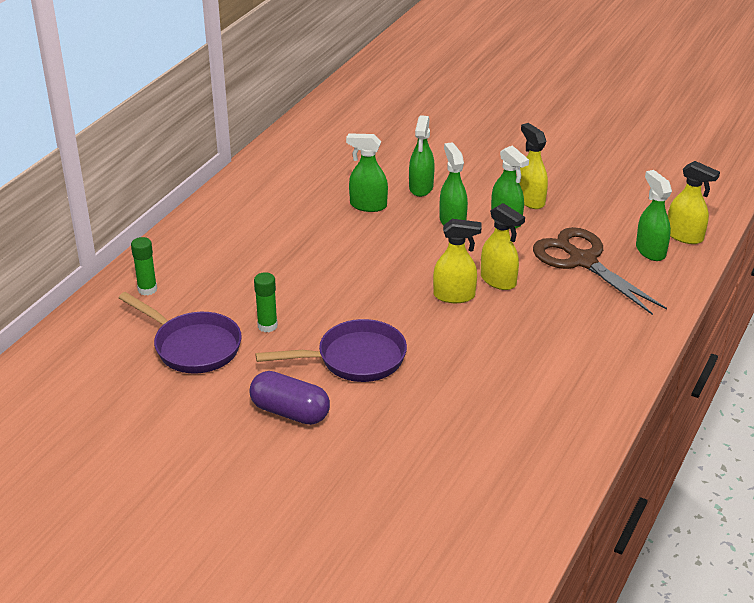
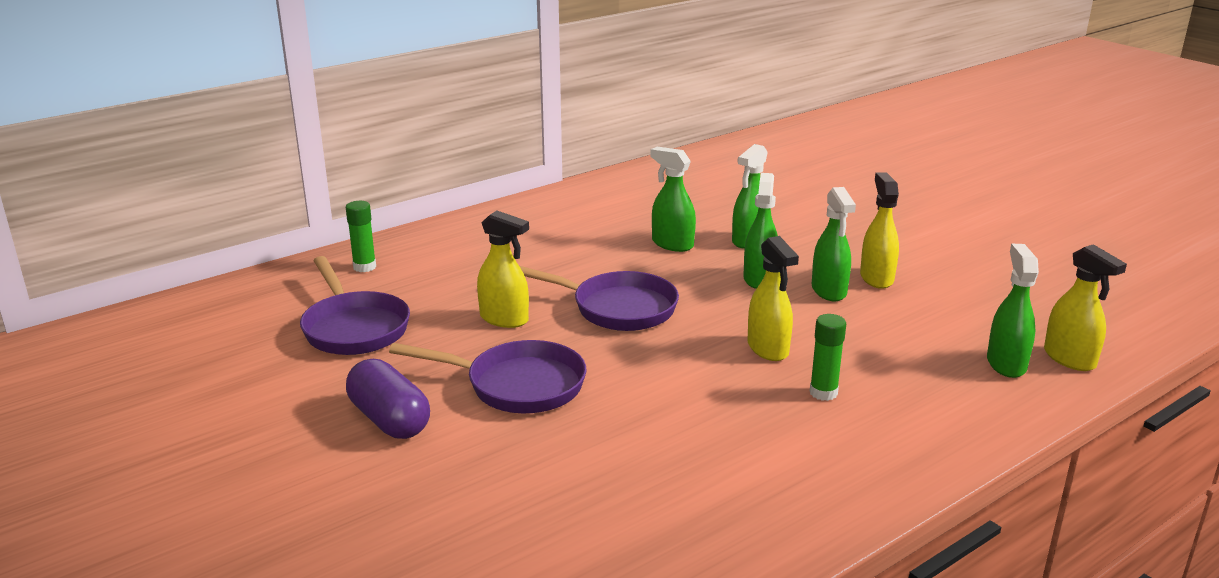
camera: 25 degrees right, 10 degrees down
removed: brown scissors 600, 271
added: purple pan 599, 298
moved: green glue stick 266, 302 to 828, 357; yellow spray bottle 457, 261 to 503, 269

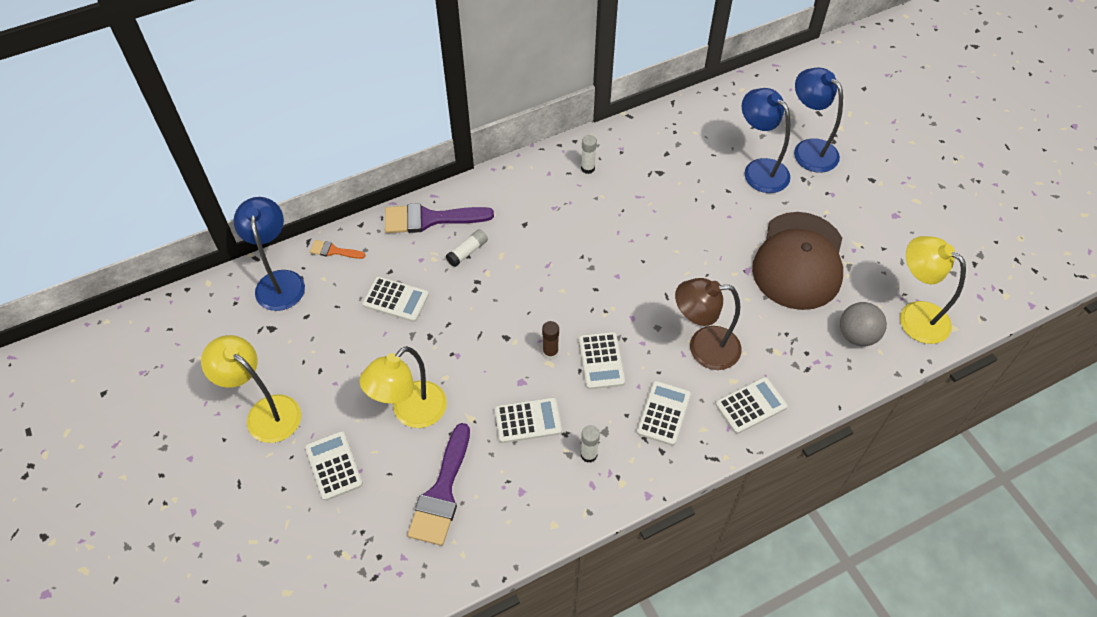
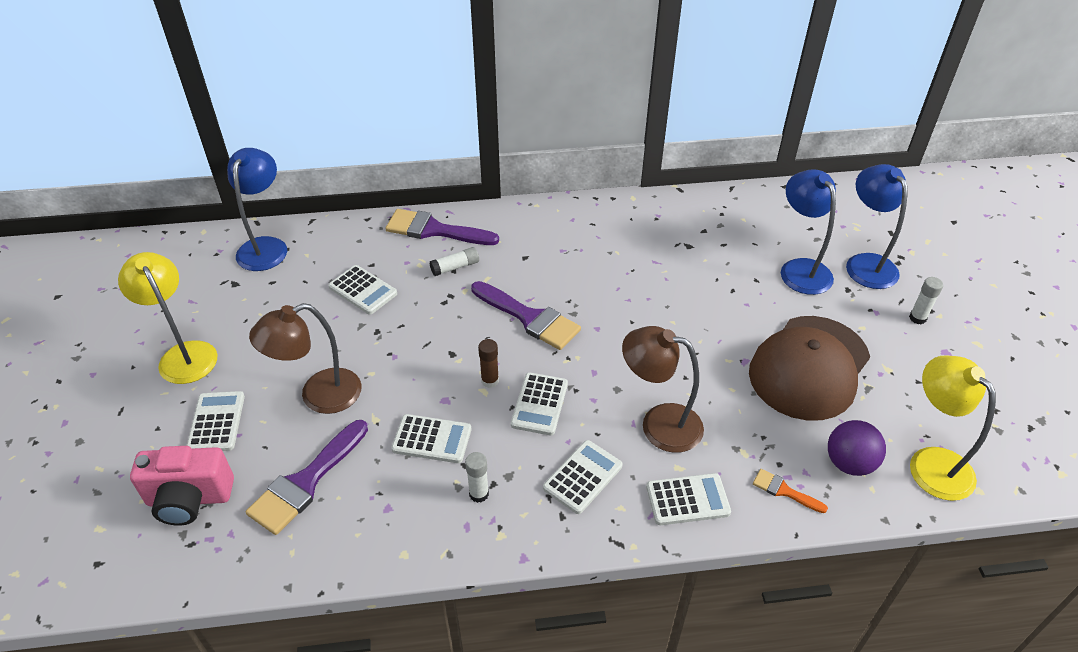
camera: 20 degrees right, 10 degrees down
added: pink camera 182, 486; purple brush 526, 315
moved: orange brush 337, 249 to 790, 491; white glue stick 589, 154 to 926, 300
recoloured: yellow lamp 403, 387 to brown lamp 305, 358; grey ball 863, 324 to purple ball 857, 448

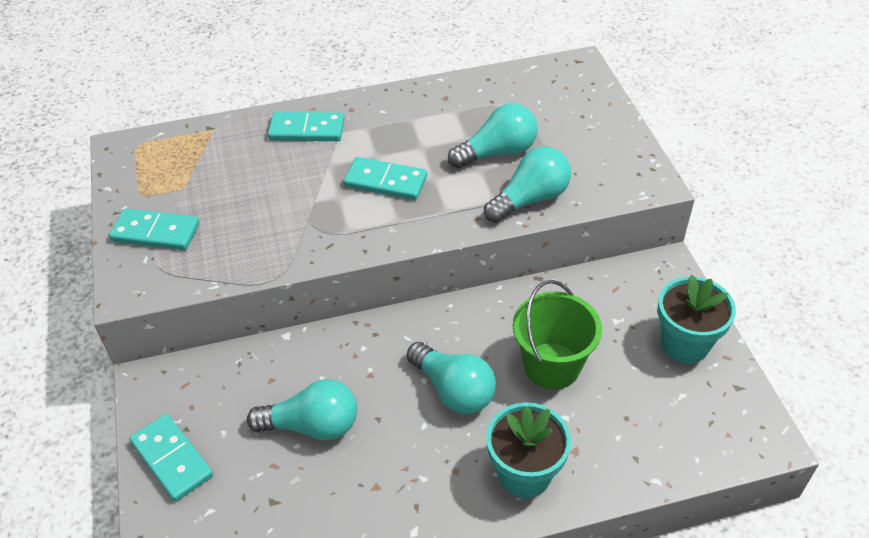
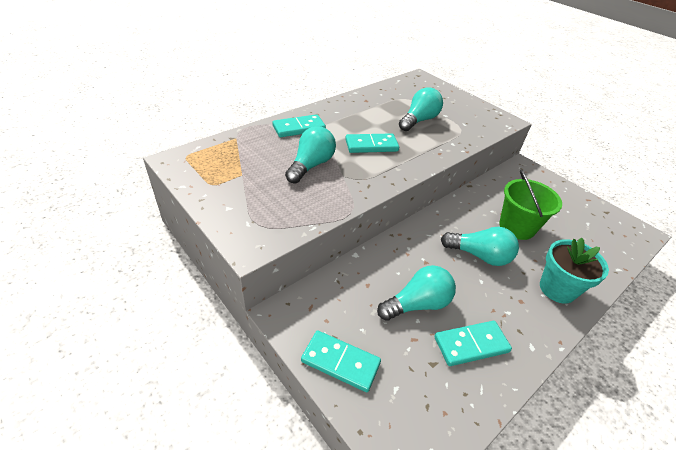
camera: 30 degrees left, 5 degrees down
removed: turquoise flower pot 696, 319
moved: turquoise domino 154, 229 to 473, 343; turquoise light bulb 527, 185 to 310, 154

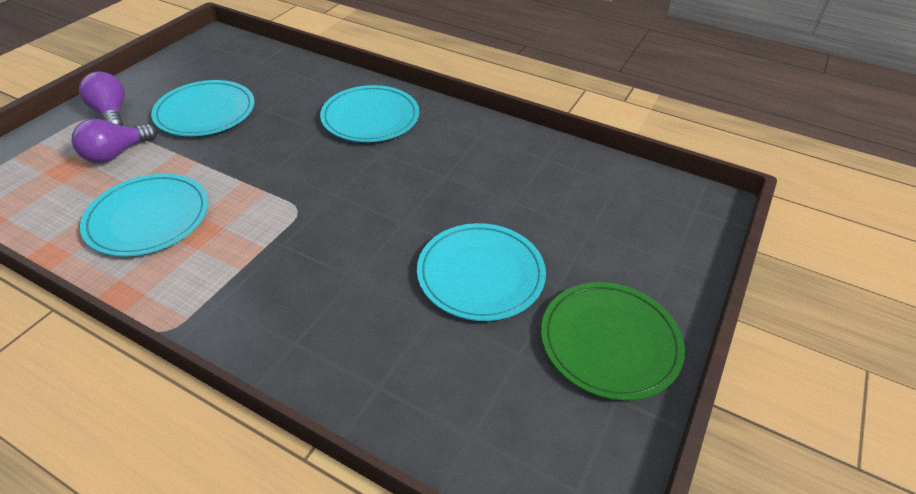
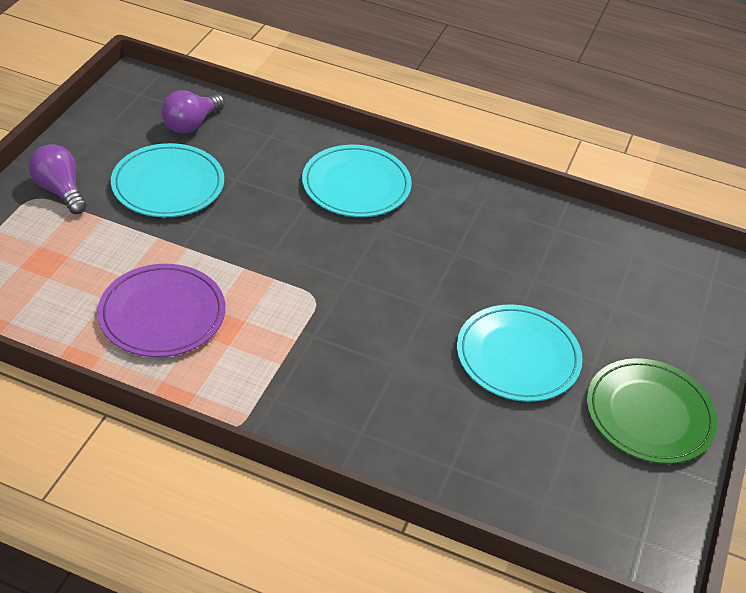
camera: 10 degrees left, 0 degrees up
moved: purple light bulb 114, 141 to 193, 112
recoloured: turquoise plate 144, 215 to purple plate 161, 310

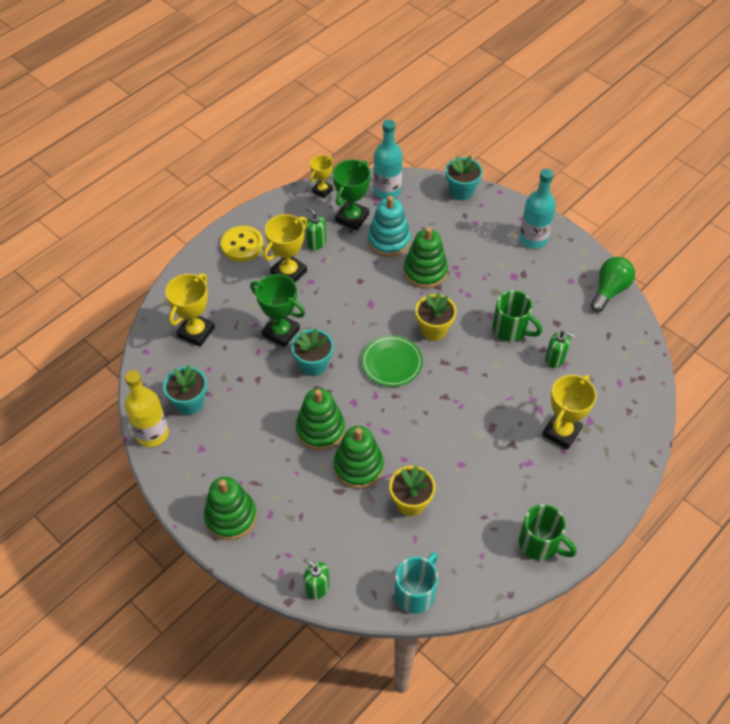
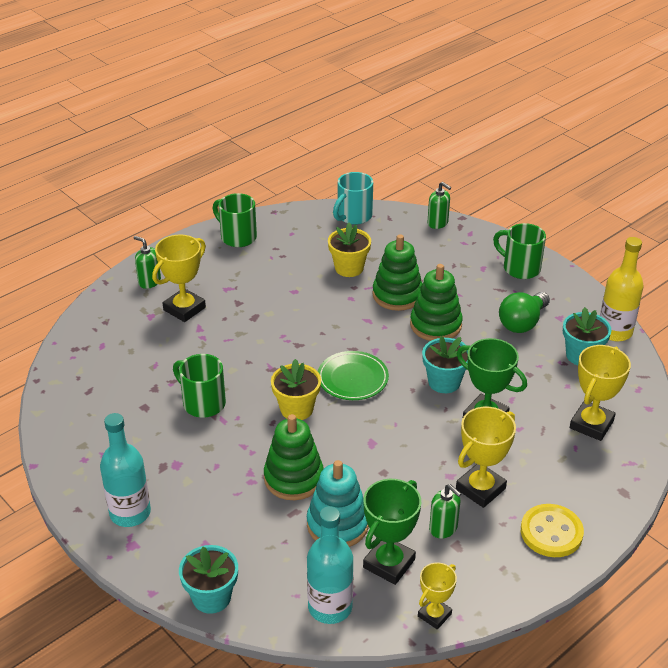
camera: 175 degrees left, 15 degrees down
moved: green soap dispenser 560, 349 to 147, 262; green light bulb 612, 284 to 524, 312
replaced: green stacking toy 230, 508 to green mug 519, 251

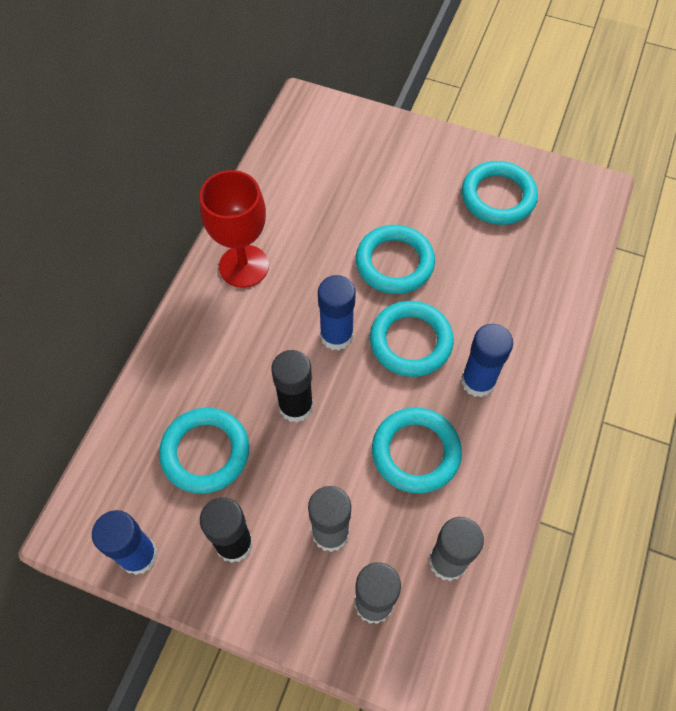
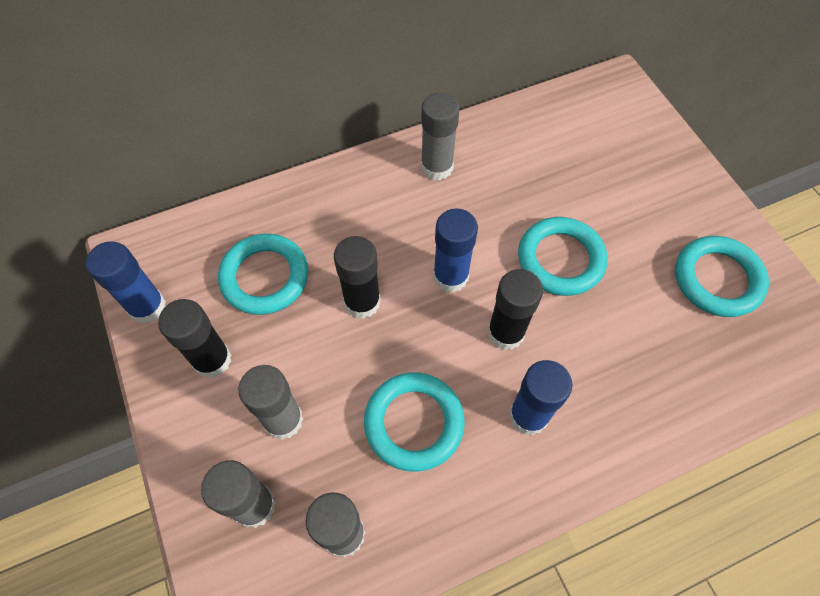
camera: 45 degrees right, 0 degrees up
replaced: red goblet 234, 229 to grey glue stick 440, 136; turquoise ring 412, 339 to black glue stick 515, 309

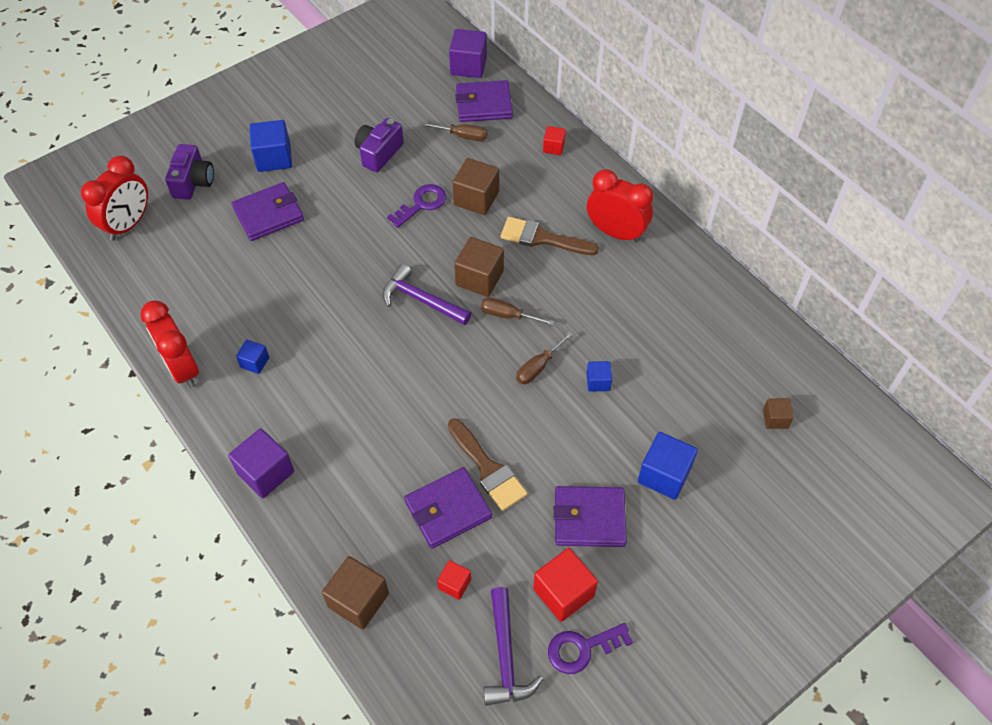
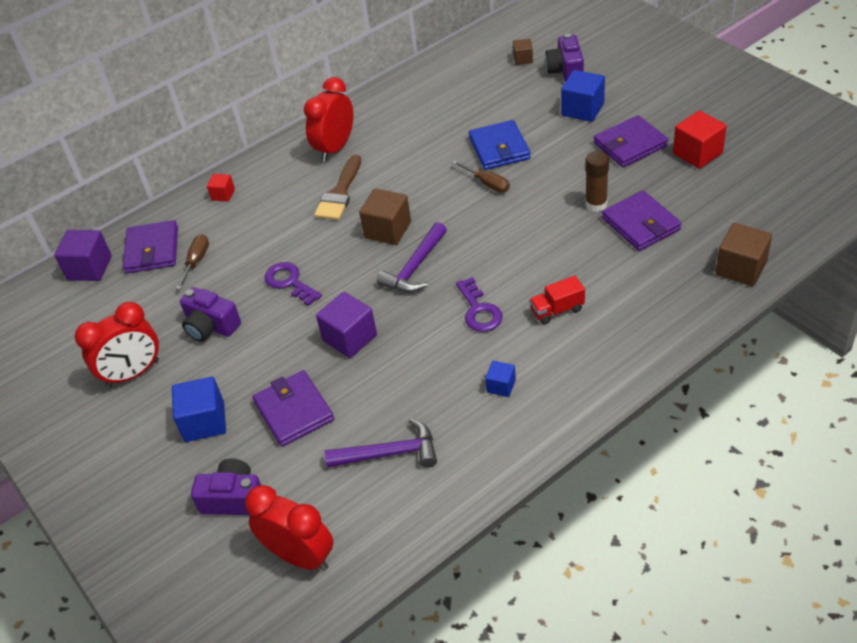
camera: 85 degrees left, 10 degrees down
removed: red cube 454, 580; brown cube 475, 186; brown screwdriver 518, 311
added: red truck 557, 300; purple camera 564, 57
moved: red clock 169, 344 to 117, 344; purple cube 261, 463 to 346, 325; purple hammer 513, 646 to 380, 443; purple key 590, 648 to 479, 304
replaced: brown brush 487, 465 to brown glue stick 597, 181; blue cube 599, 376 to blue wallet 500, 145
turned: purple wallet 590, 516 = 631, 141 60 degrees clockwise

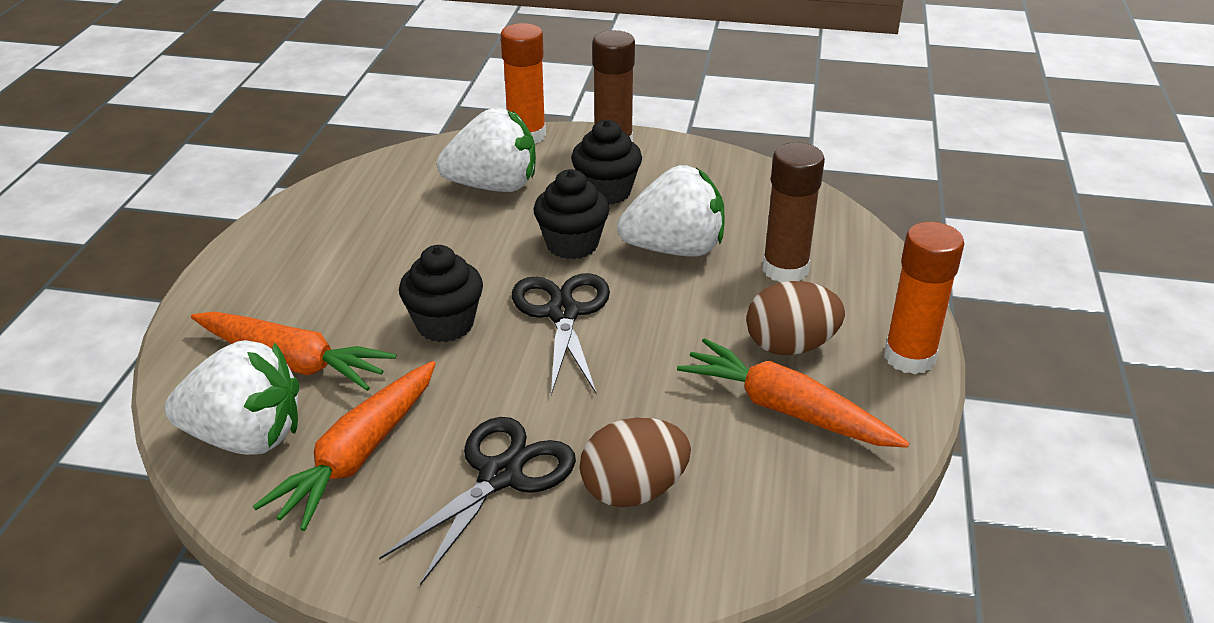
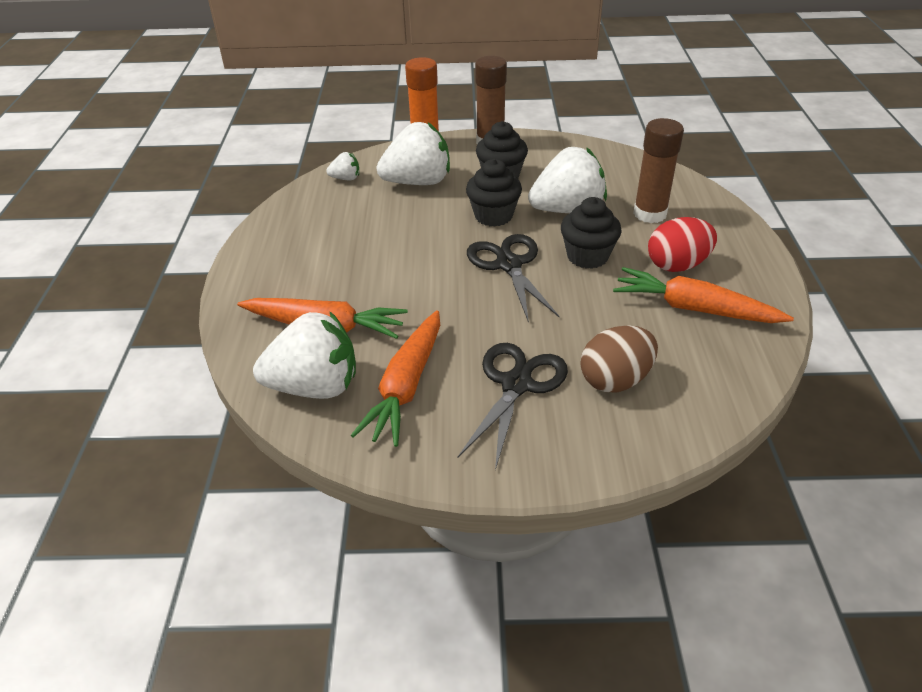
camera: 10 degrees left, 5 degrees up
removed: orange glue stick 924, 298
added: white strawberry 342, 166
moved: black cupcake 441, 293 to 591, 233
recoloured: brown egg 795, 318 to red egg 682, 244

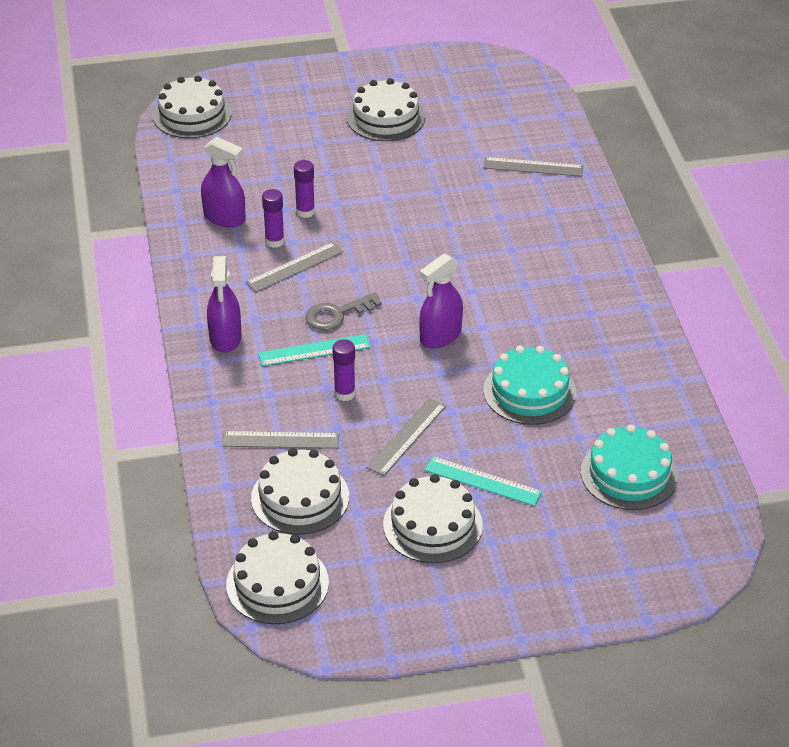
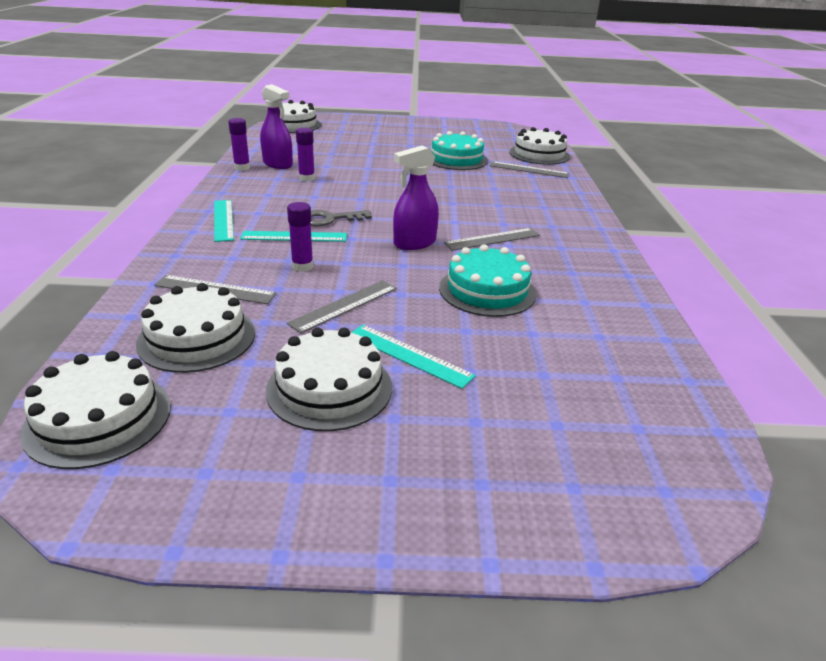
camera: 10 degrees right, 10 degrees down
moved: grey ruler 295, 267 to 492, 239; purple glue stick 304, 189 to 239, 144; white cake 386, 109 to 539, 146; turquoise cake 629, 467 to 459, 150
replaced: purple spray bottle 224, 304 to turquoise ruler 224, 221

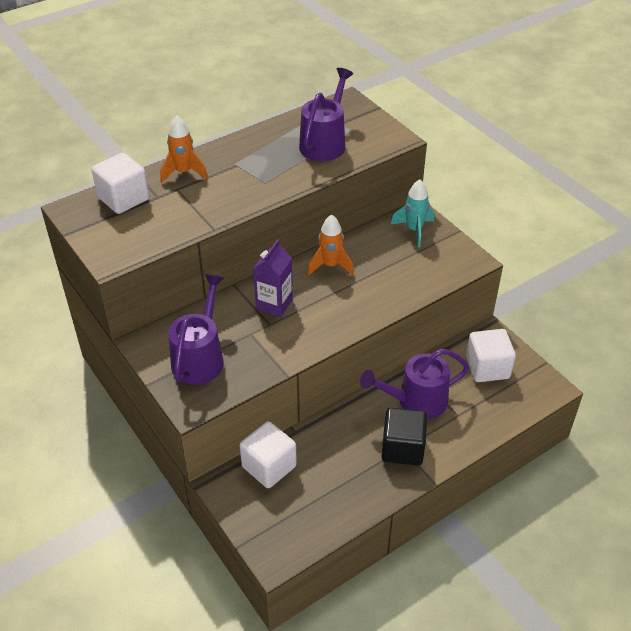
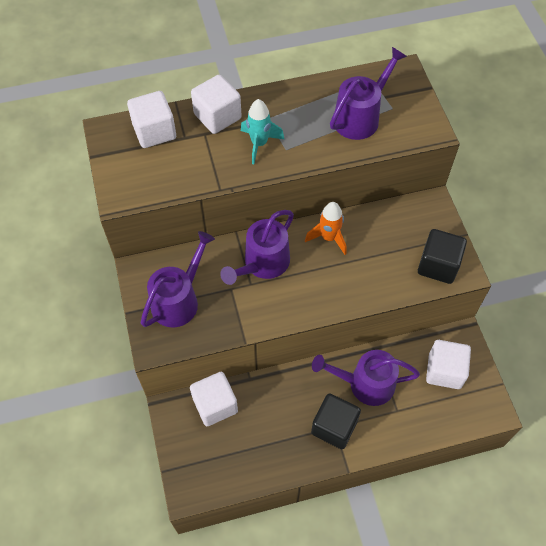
camera: 20 degrees right, 15 degrees up
added: black cube 442, 256
moved: turquoise rocket 412, 213 to 262, 131
replaced: orange rocket 184, 149 to white cube 216, 104; purple carton 273, 278 to purple watering can 257, 247

